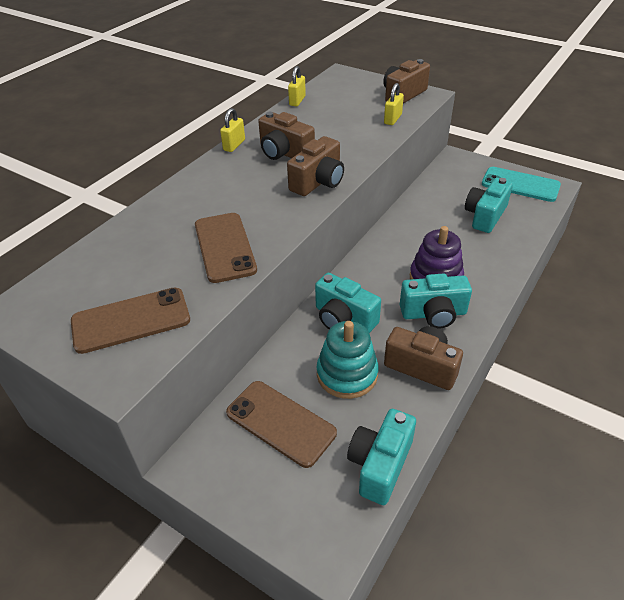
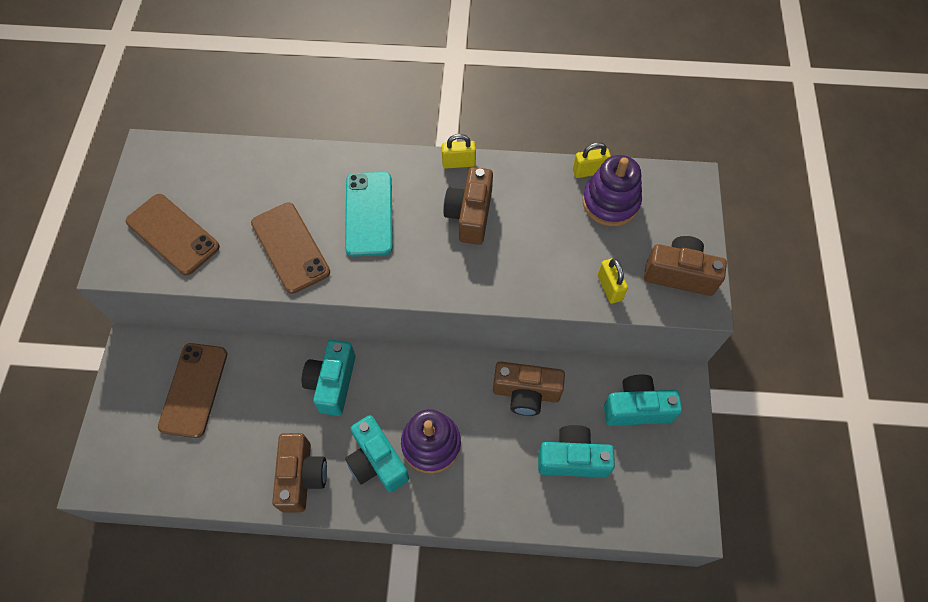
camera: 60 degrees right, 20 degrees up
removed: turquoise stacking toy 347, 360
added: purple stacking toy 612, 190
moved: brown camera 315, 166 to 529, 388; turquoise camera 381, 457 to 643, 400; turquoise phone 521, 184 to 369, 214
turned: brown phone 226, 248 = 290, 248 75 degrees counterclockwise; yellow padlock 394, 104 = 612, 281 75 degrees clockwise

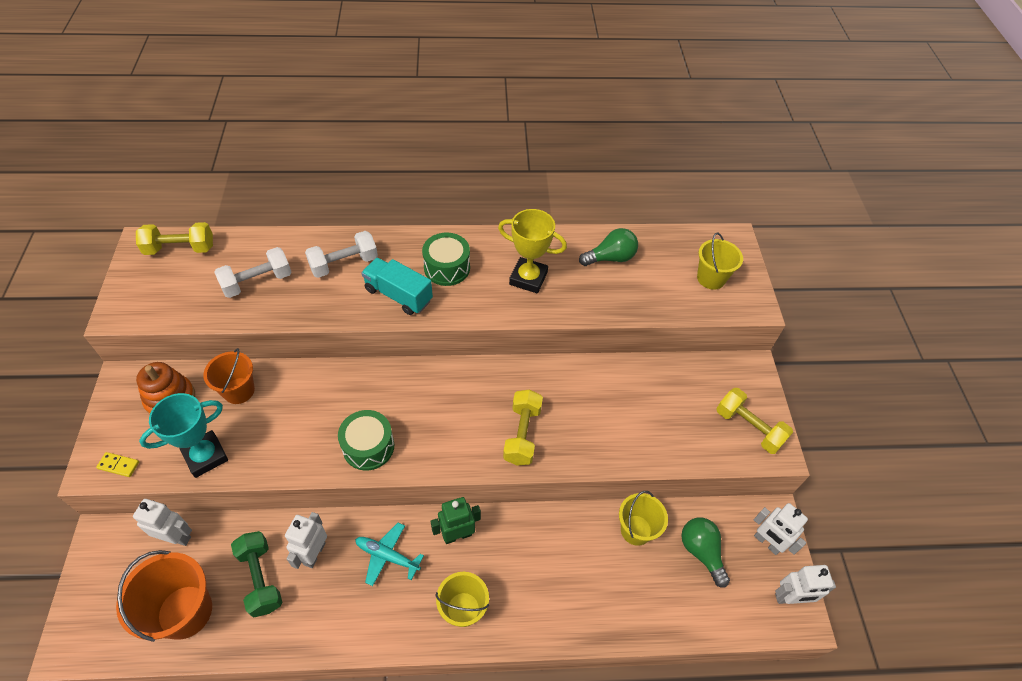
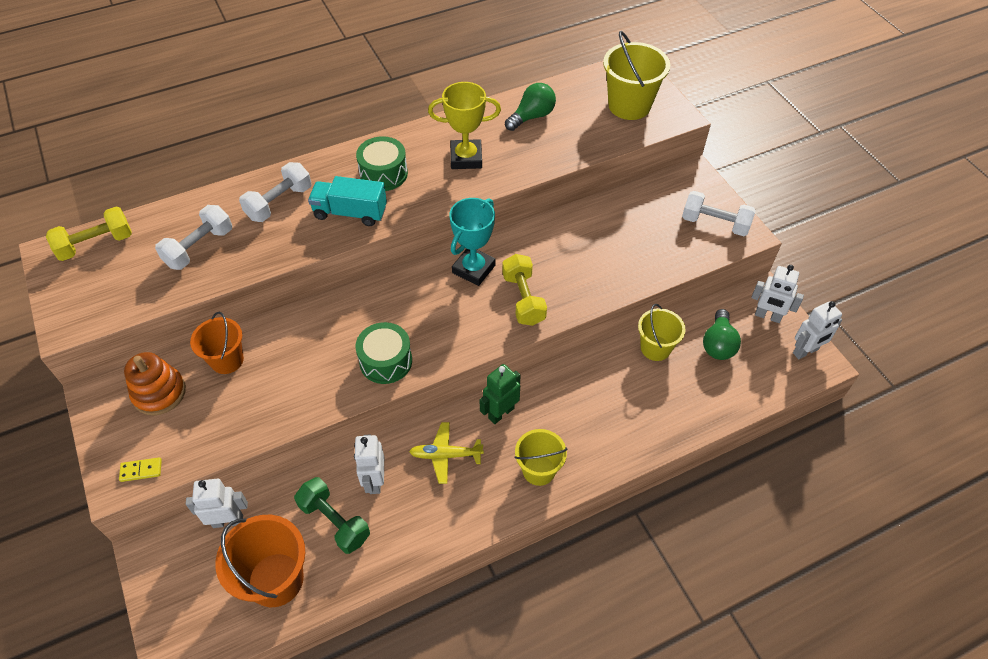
camera: 20 degrees left, 0 degrees up
moved: turquoise trophy 183, 435 to 472, 242
recoloured: turquoise plane 389, 554 to yellow plane 446, 453; yellow dumbbell 755, 421 to white dumbbell 719, 213
turned: green light bulb 705, 553 = 722, 334 120 degrees counterclockwise
resized: yellow bucket 720, 261 = 636, 75 x1.53

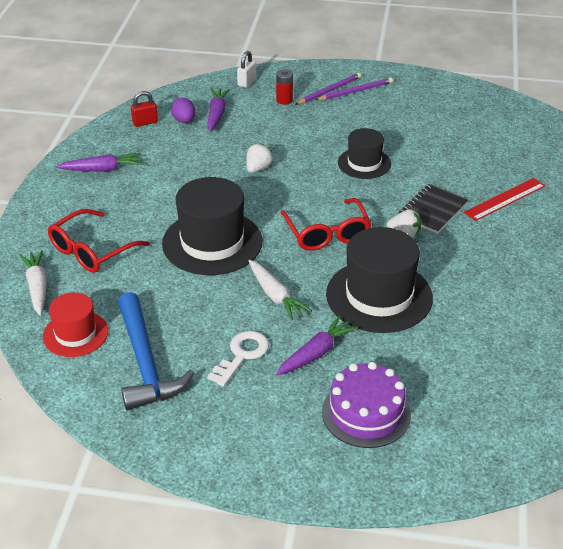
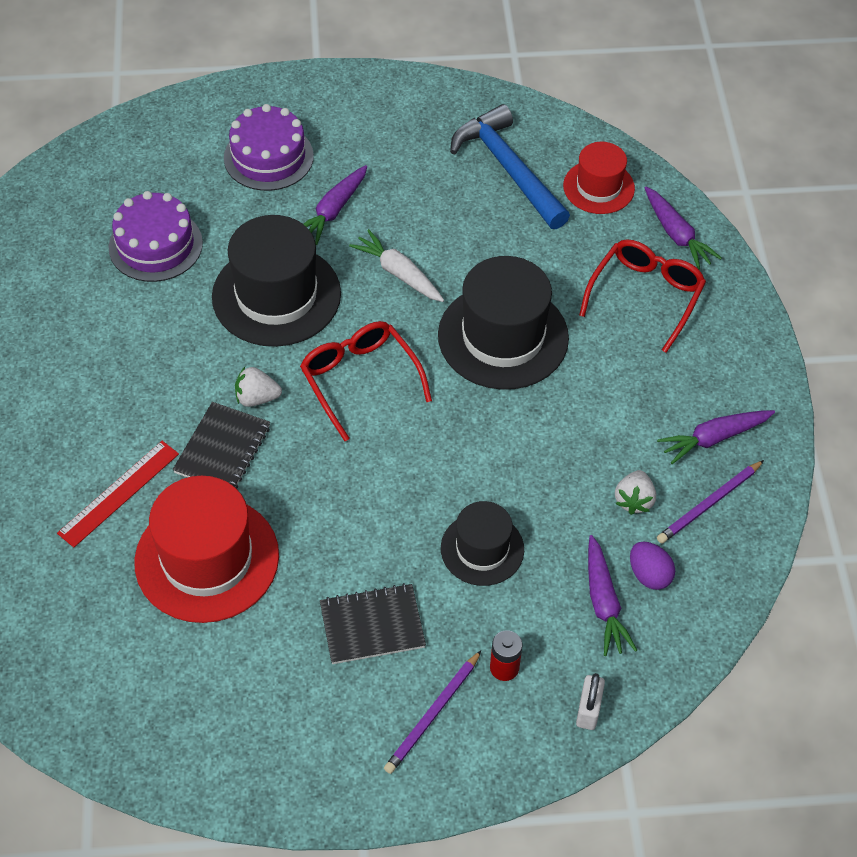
camera: 165 degrees right, 15 degrees up
removed: red padlock 144, 109; white key 238, 359
added: purple cake 156, 236; red hat 206, 549; black notebook 373, 623
moved: white strawberry 259, 158 to 635, 492; purple pencil 354, 88 to 710, 502; black hat 364, 153 to 482, 543
recoloured: white carrot 33, 283 to purple carrot 683, 228

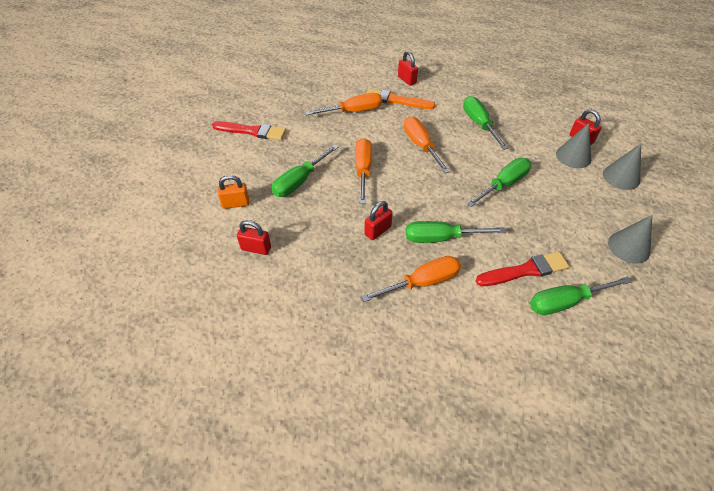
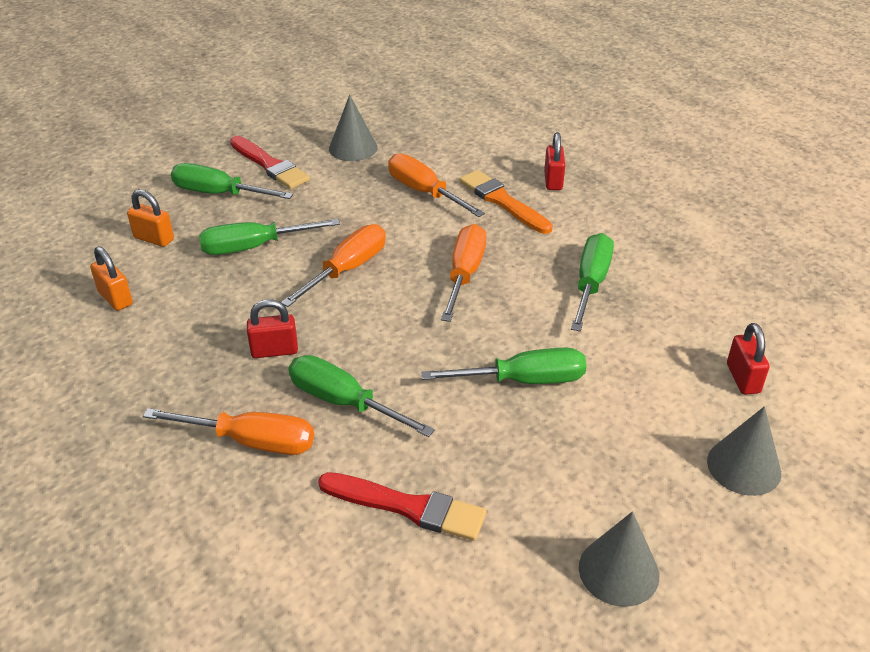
camera: 35 degrees right, 10 degrees down
moved: green screwdriver 580, 296 to 232, 181; grey cone 573, 145 to 353, 128
recoloured: red padlock 254, 237 to orange padlock 111, 278
turned: orange screwdriver 343, 104 = 436, 185 150 degrees counterclockwise

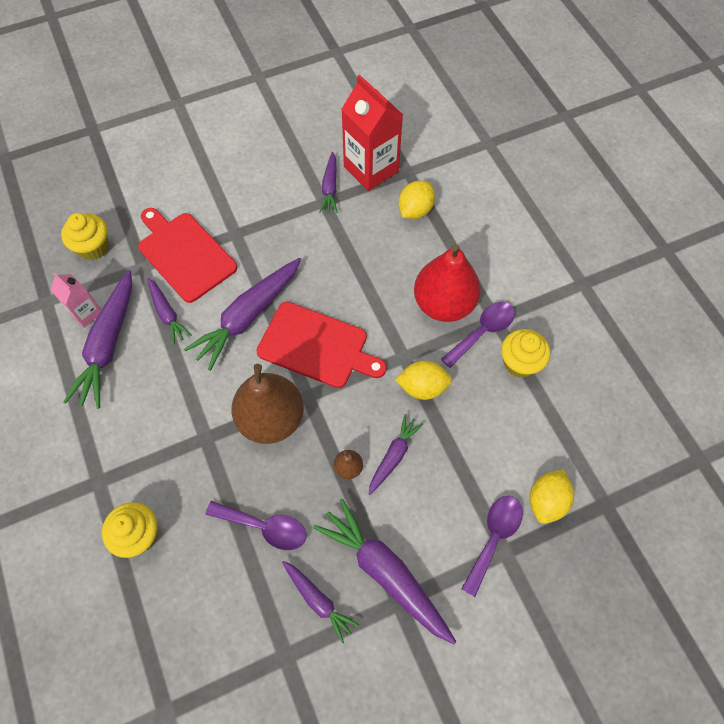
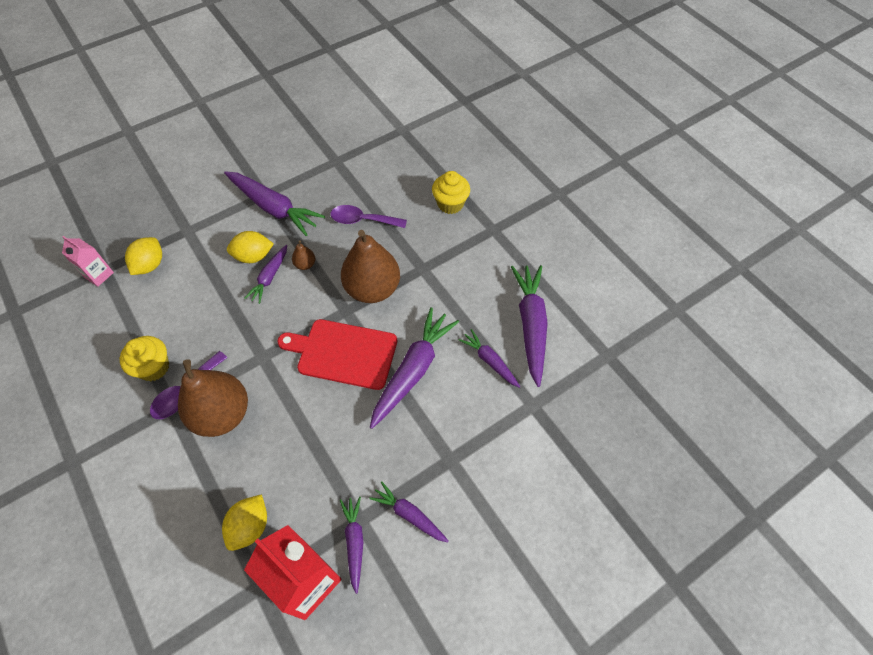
camera: 170 degrees right, 5 degrees down
removed: yellow cupcake 85, 236; red cutting board 187, 255; purple spoon 492, 546
moved: pink carton 76, 300 to 88, 261; purple carrot 320, 602 to 409, 512; yellow lemon 423, 380 to 250, 247
recoloured: red pear 447, 283 to brown pear 213, 398

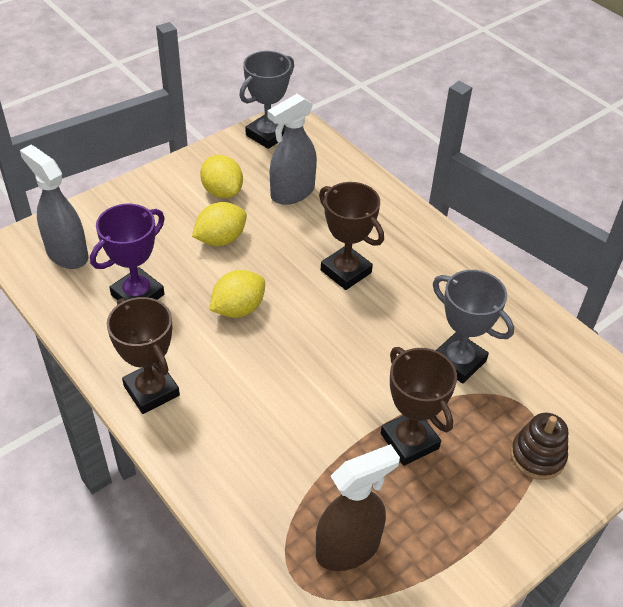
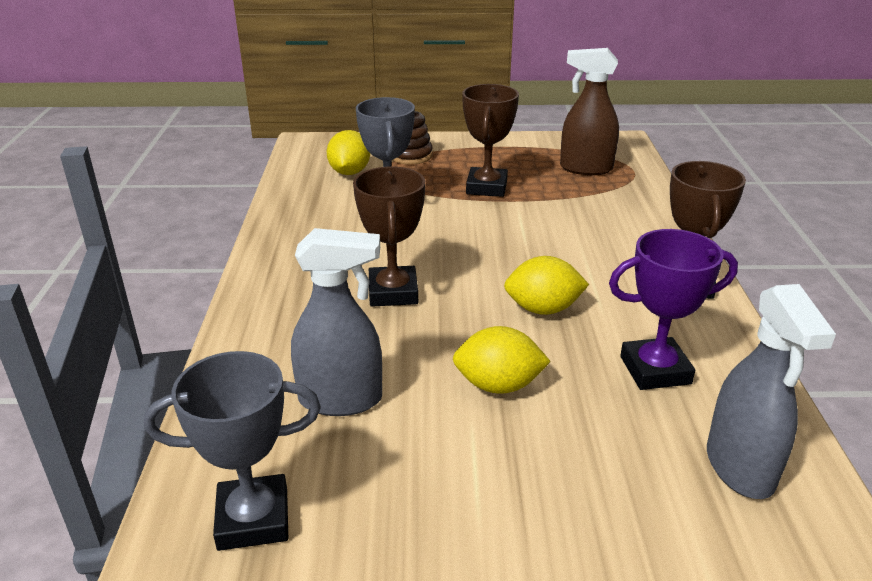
camera: 140 degrees left, 15 degrees down
moved: yellow lemon 221, 176 to 348, 152

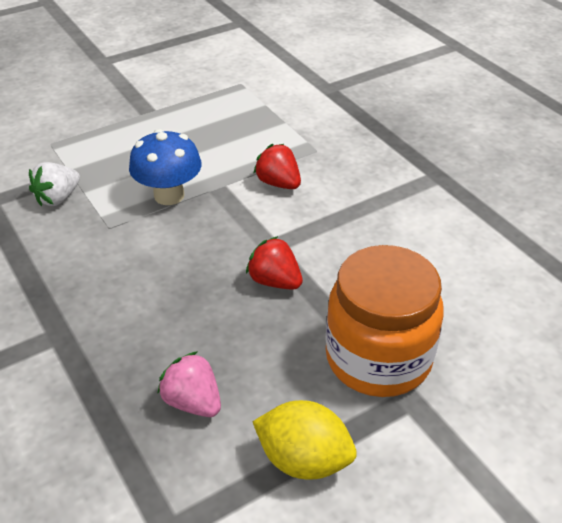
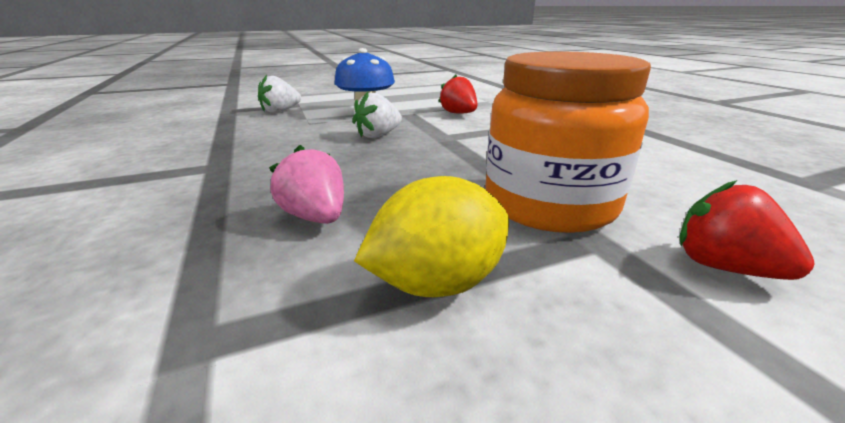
camera: 10 degrees right, 15 degrees down
added: white strawberry 377, 115
moved: red strawberry 274, 263 to 747, 230
turned: yellow lemon 305, 439 = 431, 236 60 degrees counterclockwise

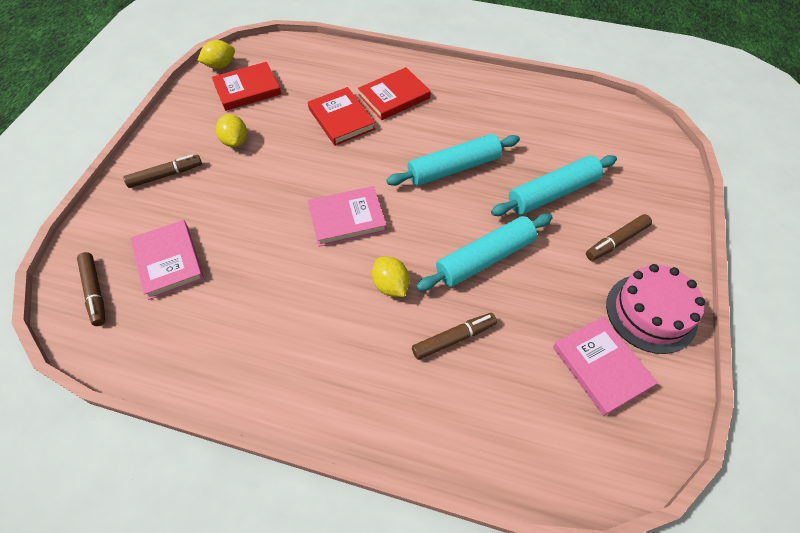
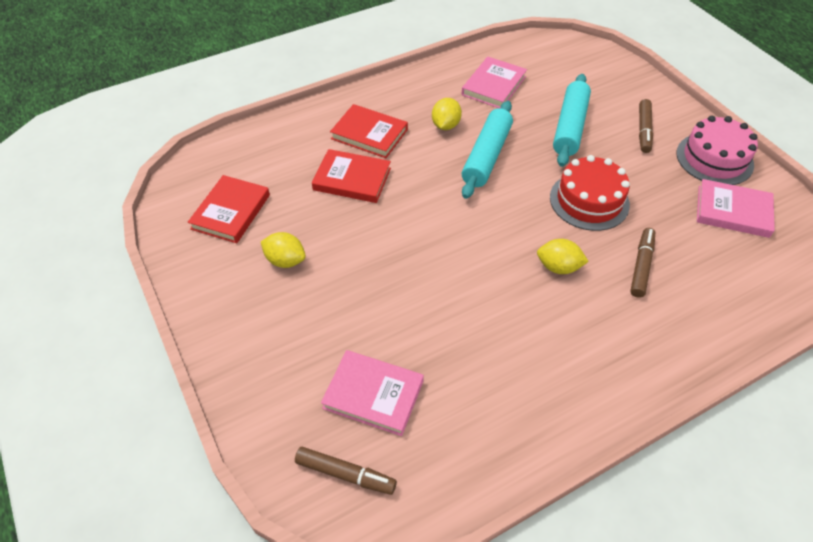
camera: 45 degrees left, 5 degrees down
removed: brown marker 162, 171
moved: yellow lemon 216, 54 to 447, 114; pink book 347, 216 to 494, 82
replaced: turquoise rolling pin 484, 252 to red cake 590, 193
turned: red book 394, 93 = 369, 131 75 degrees counterclockwise

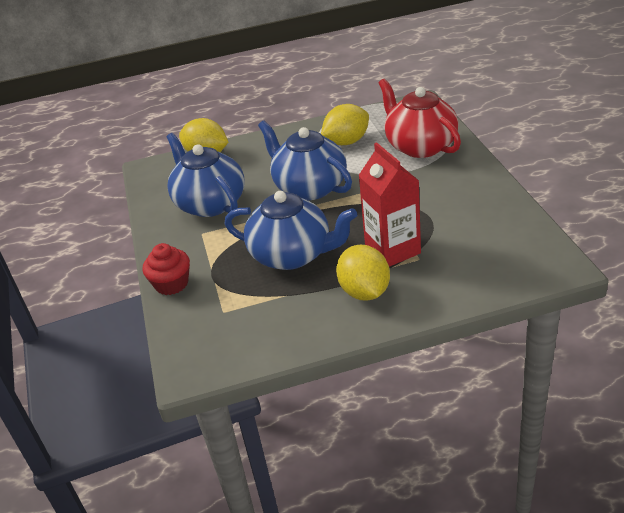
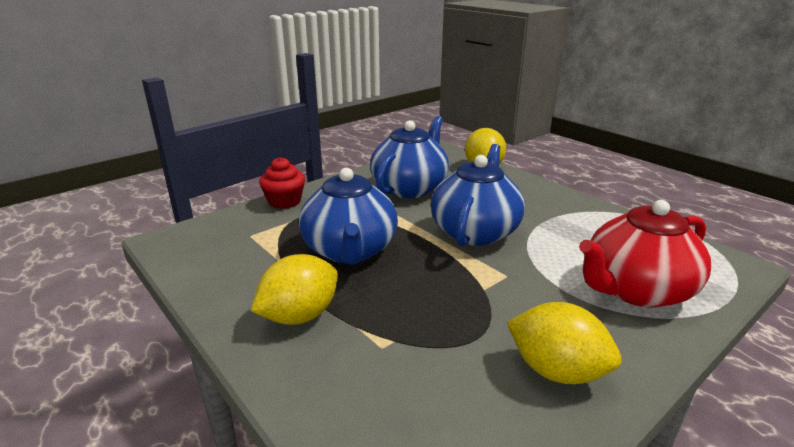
camera: 60 degrees right, 10 degrees down
removed: red carton 389, 204
moved: yellow lemon 345, 124 to 564, 343
turned: red teapot 419, 118 = 645, 254 150 degrees counterclockwise

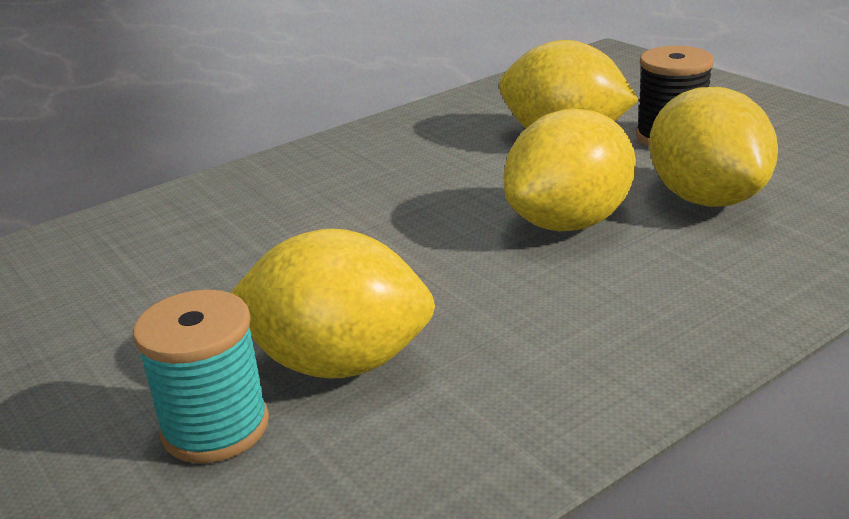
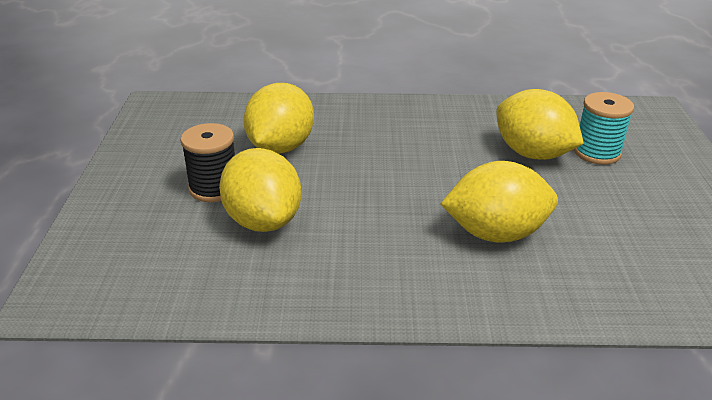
camera: 145 degrees left, 5 degrees up
moved: yellow lemon 570, 170 to 499, 202

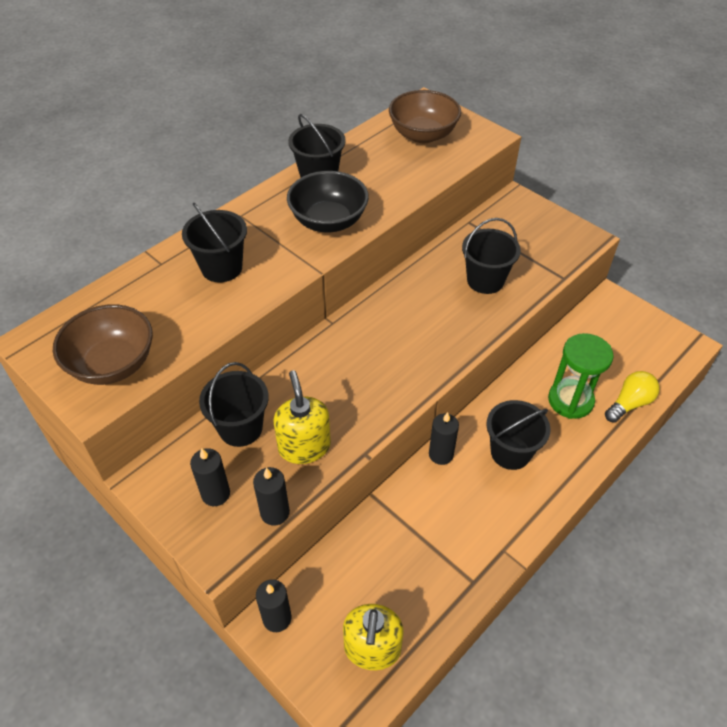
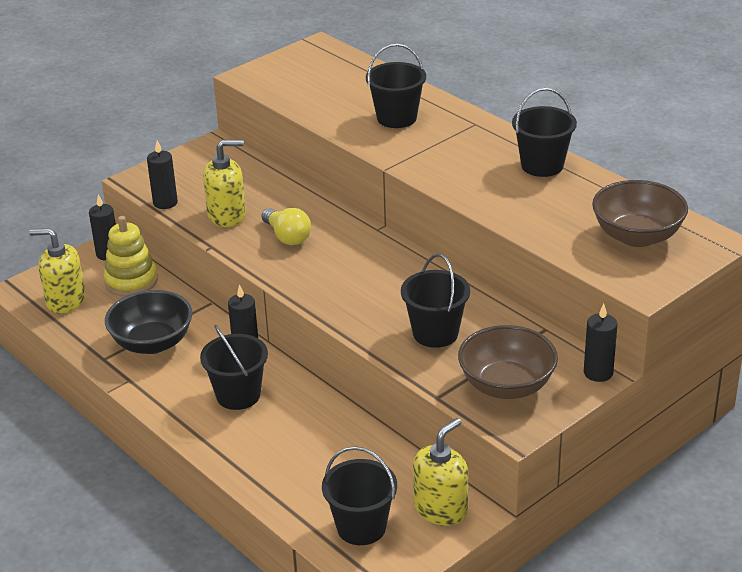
camera: 95 degrees right, 15 degrees down
removed: green hourglass 581, 376
added: yellow stacking toy 131, 256; yellow soap dispenser 440, 472
moved: brown bowl 103, 344 to 508, 362; black candle 210, 477 to 601, 343; black bucket 234, 404 to 359, 495; black bowl 328, 201 to 148, 322; yellow light bulb 632, 397 to 286, 226

